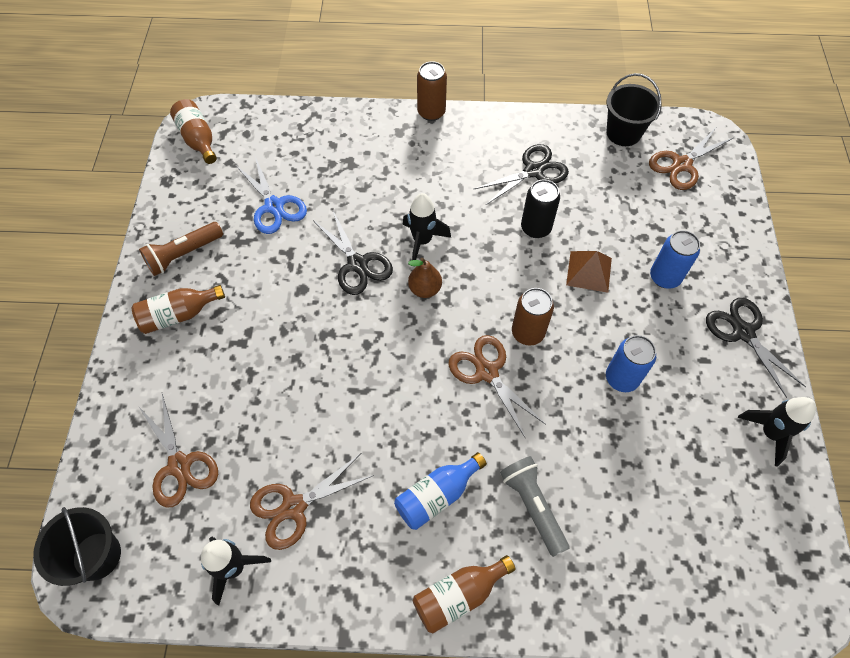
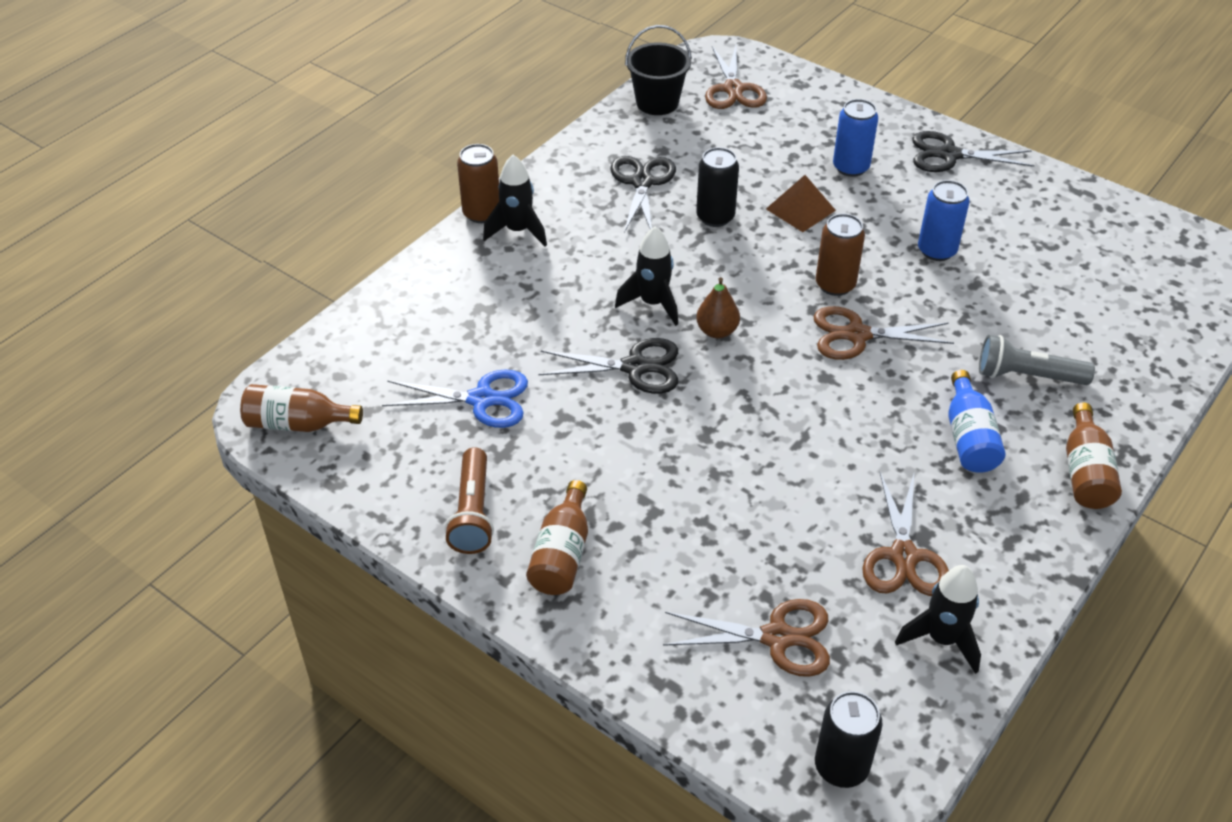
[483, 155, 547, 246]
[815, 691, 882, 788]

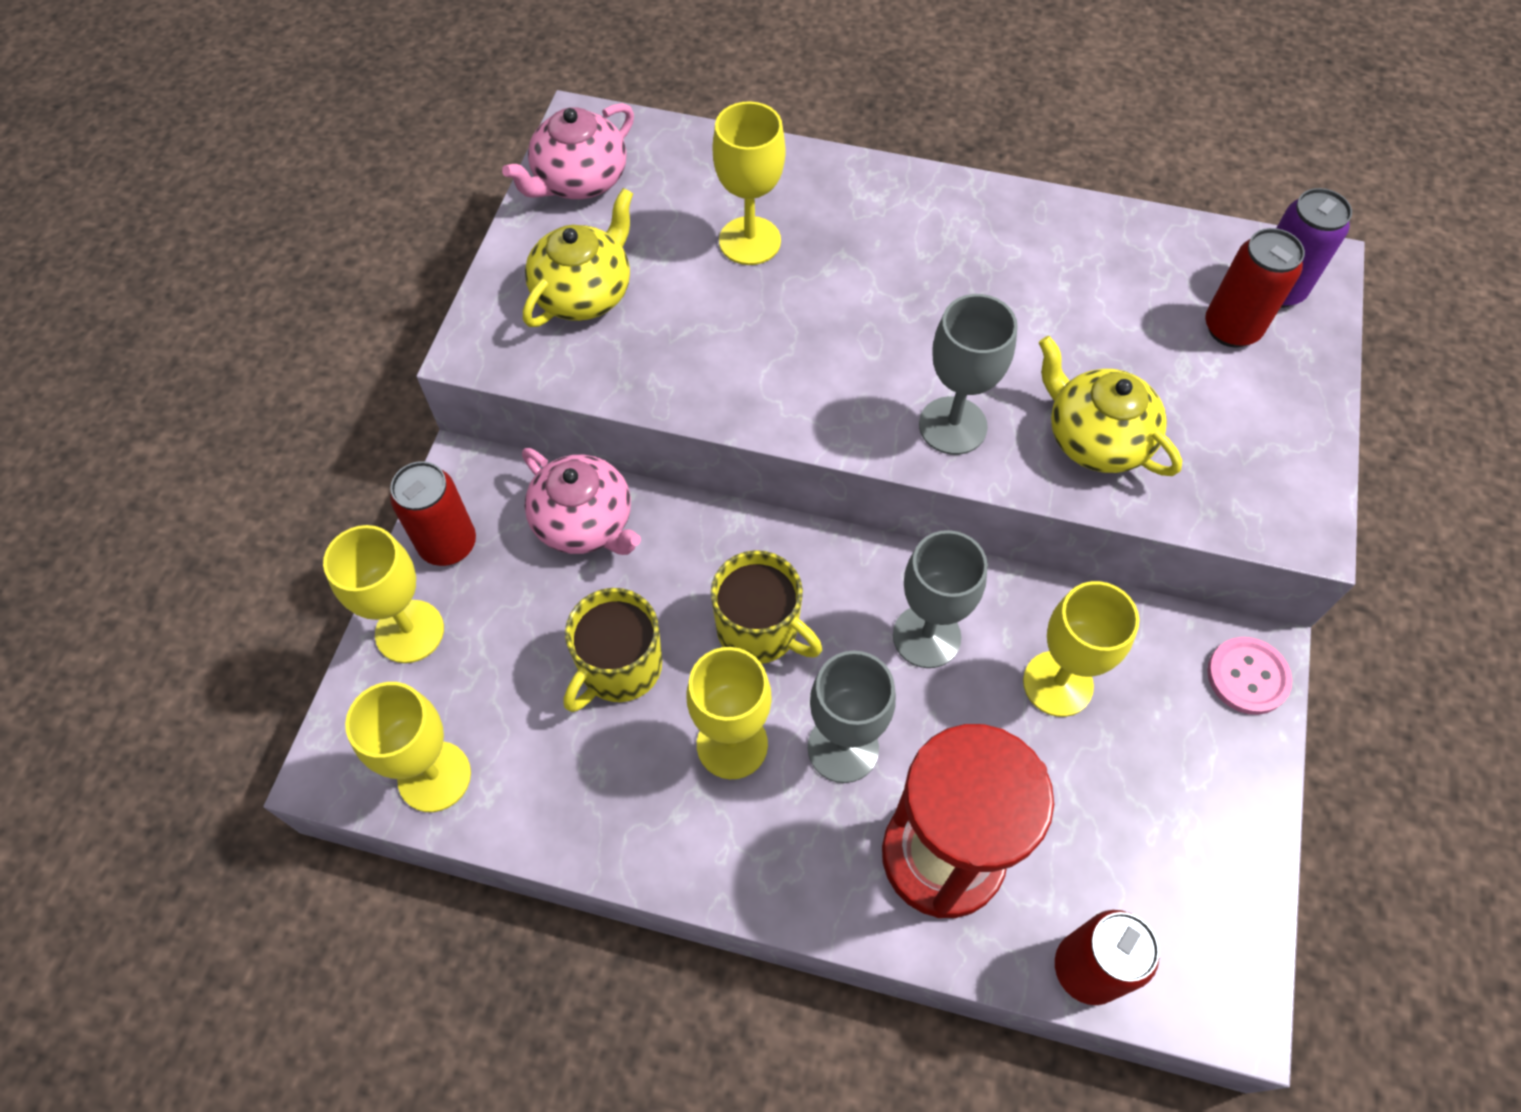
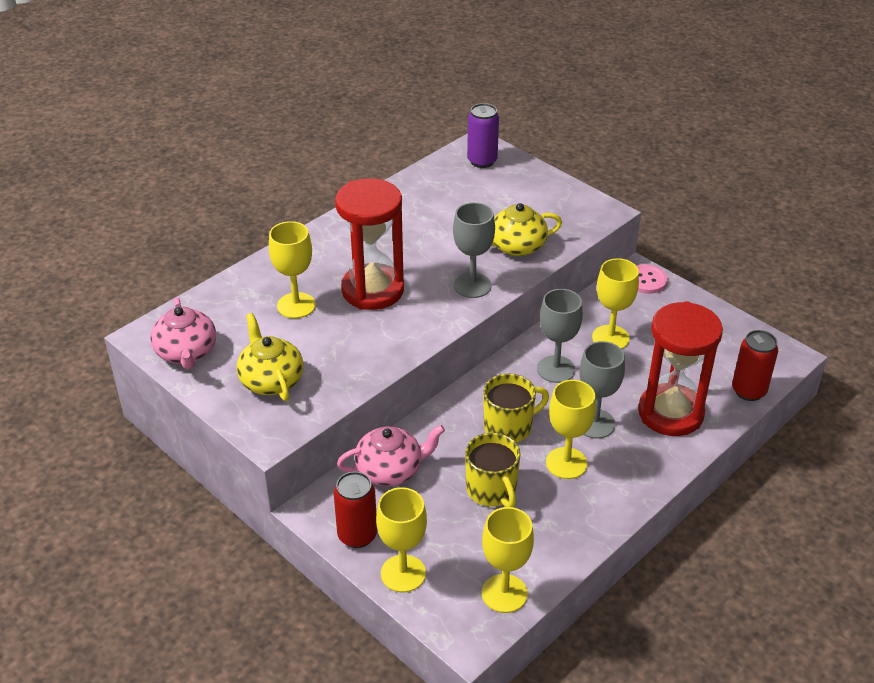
[1205, 228, 1305, 347] (first image)
[335, 178, 404, 310]

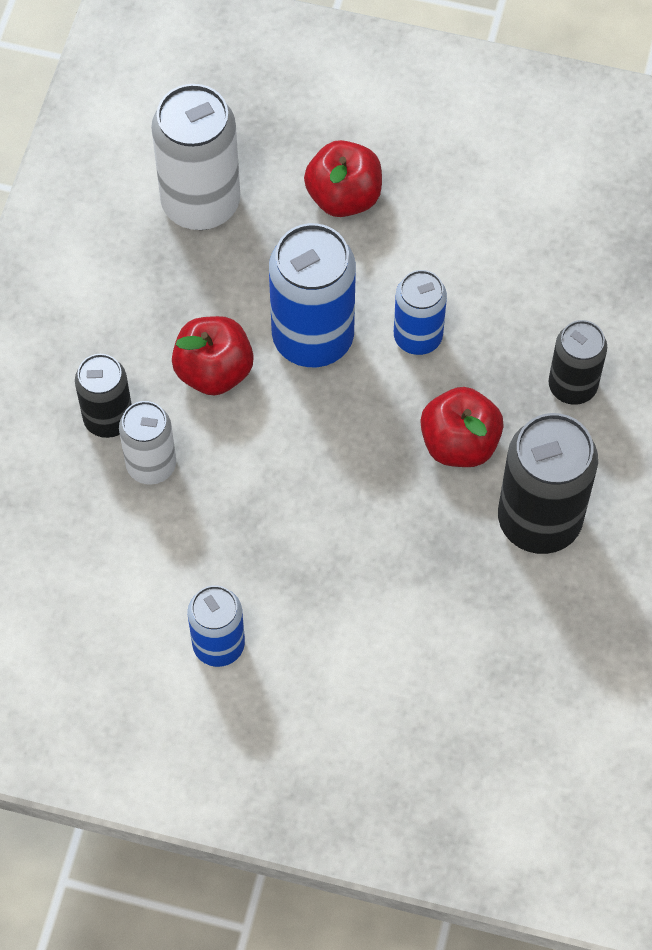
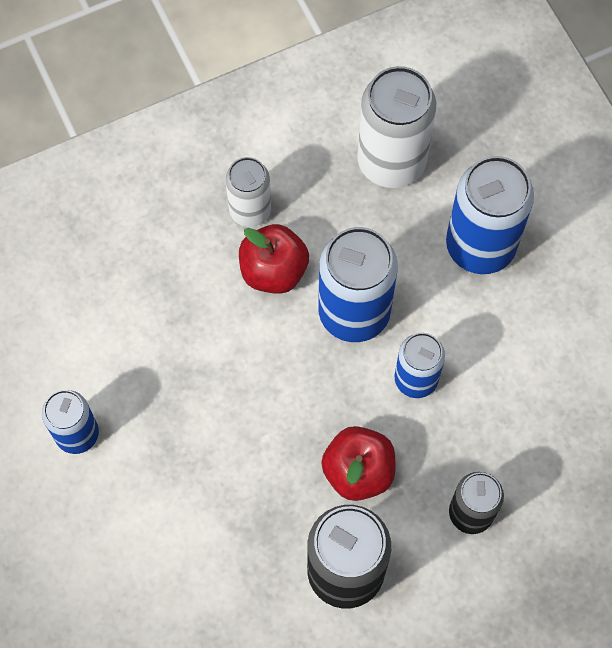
[446, 156, 534, 274]
[75, 354, 132, 438] (first image)
[225, 157, 271, 227]

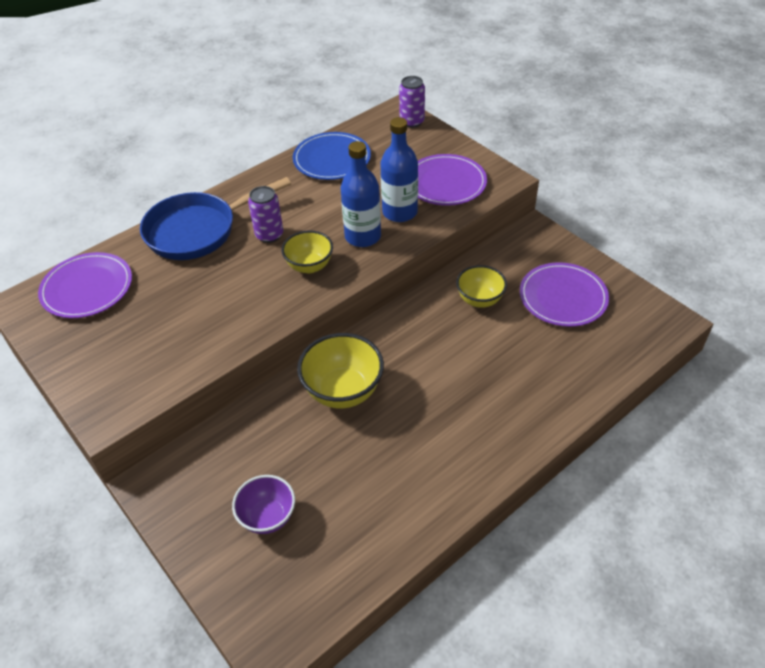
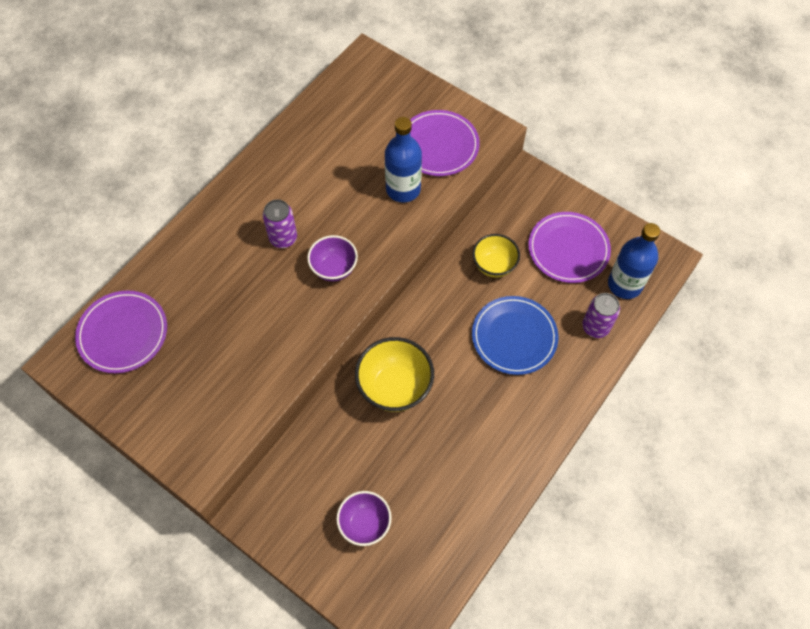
[582, 293, 620, 338]
[472, 296, 558, 375]
[608, 223, 660, 299]
[140, 177, 291, 260] (first image)
[307, 235, 358, 282]

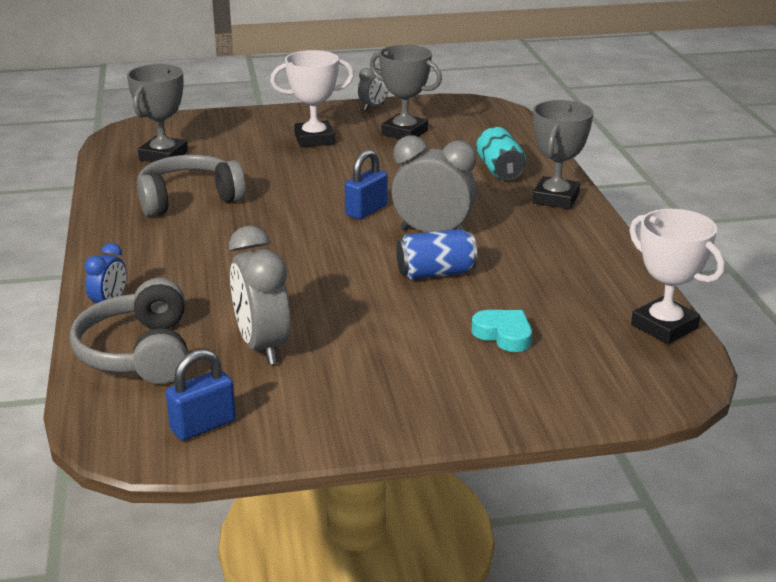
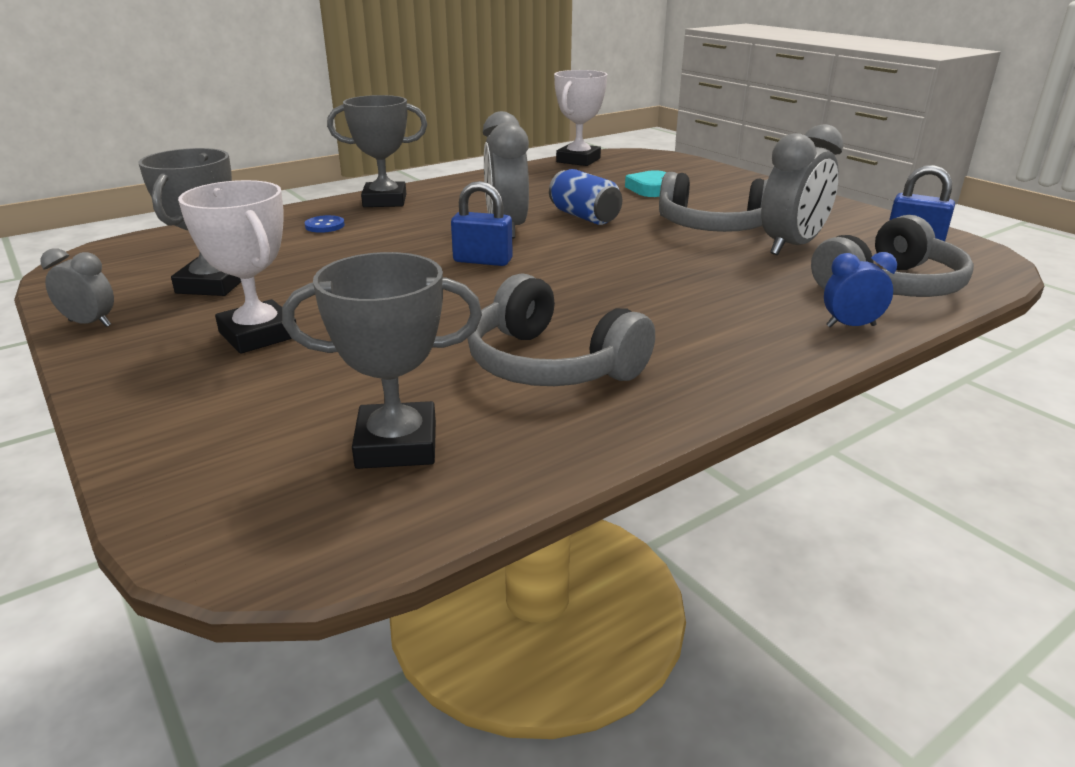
[304, 215, 345, 233]
[659, 172, 768, 232]

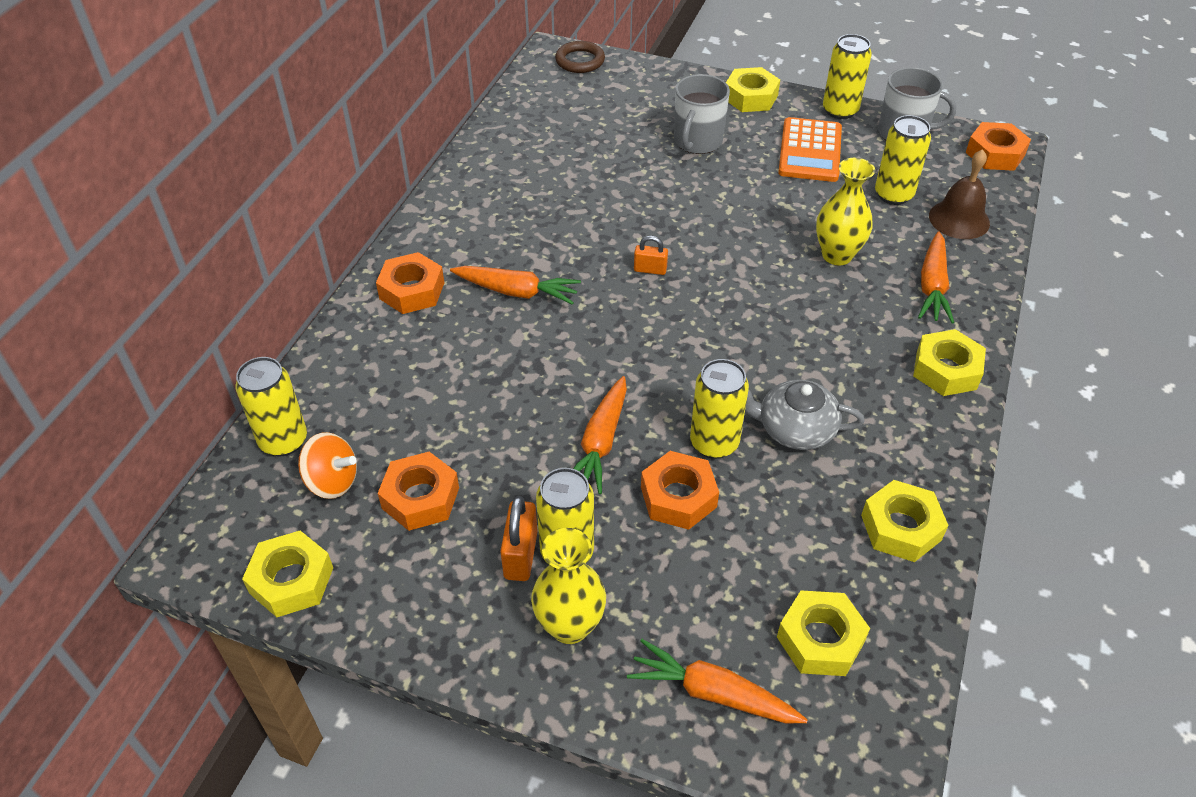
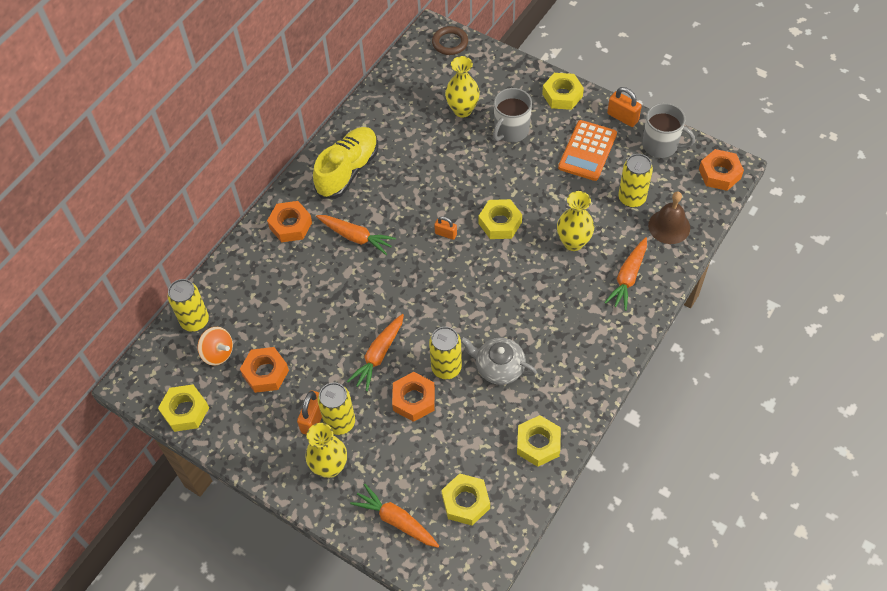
[607, 87, 642, 127]
[479, 199, 522, 239]
[445, 56, 480, 118]
[313, 127, 378, 199]

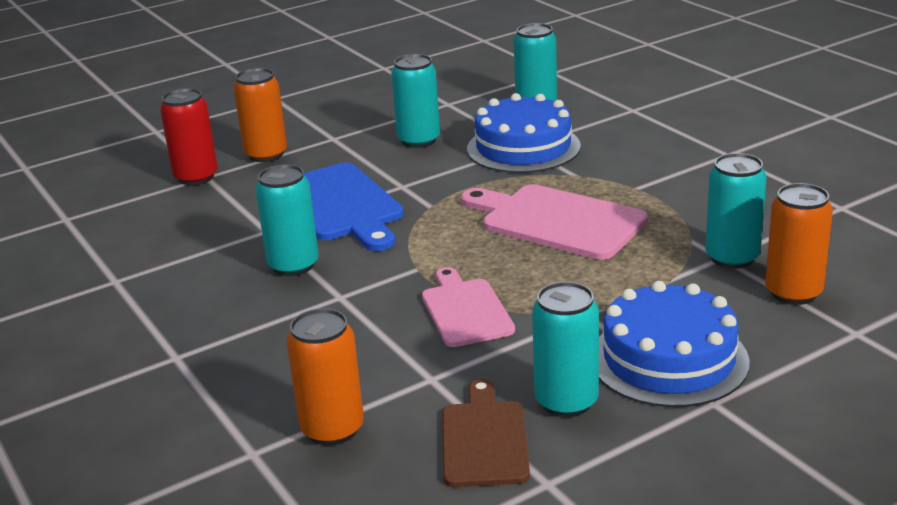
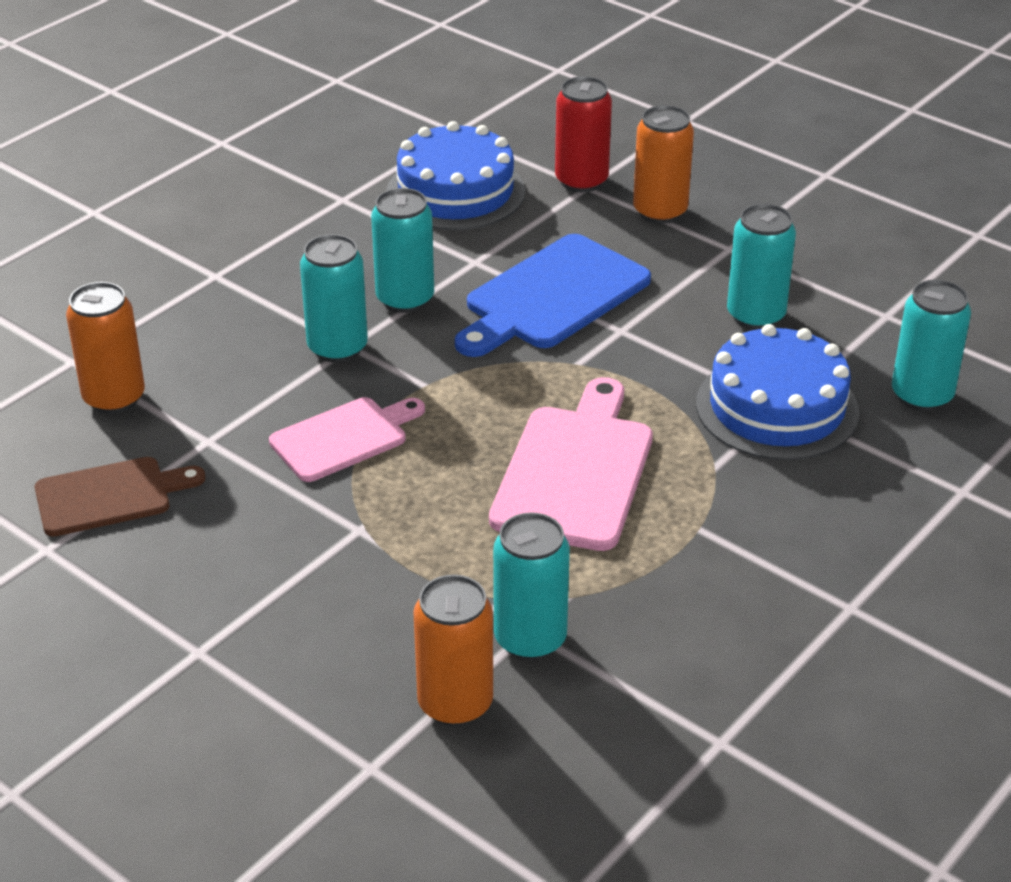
[386, 121, 525, 230]
[300, 234, 368, 363]

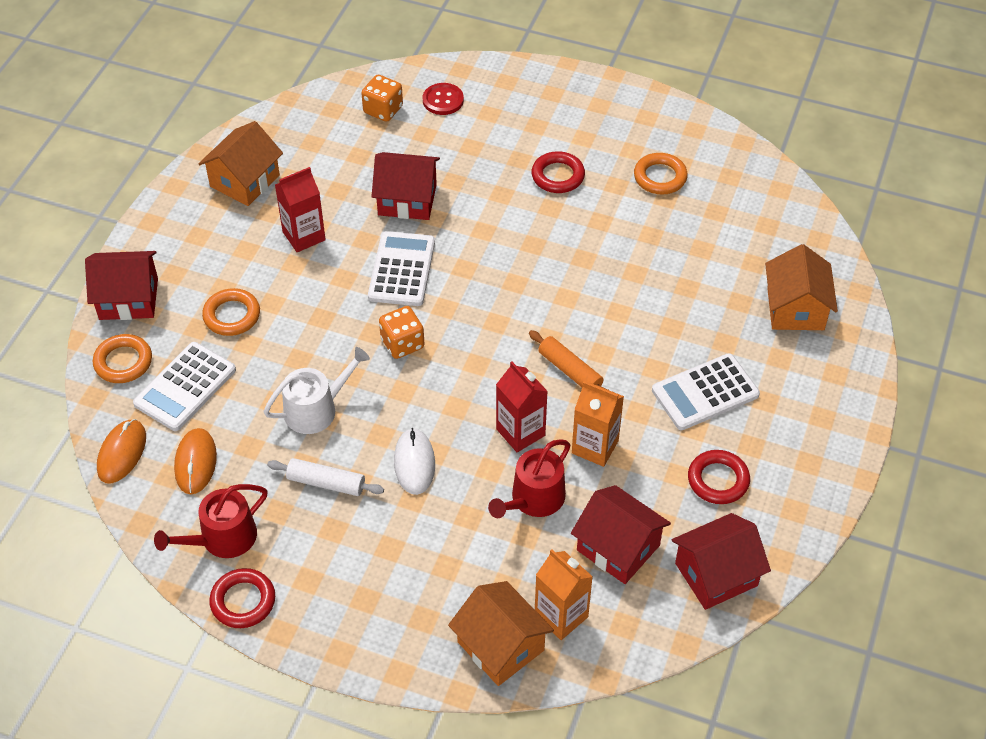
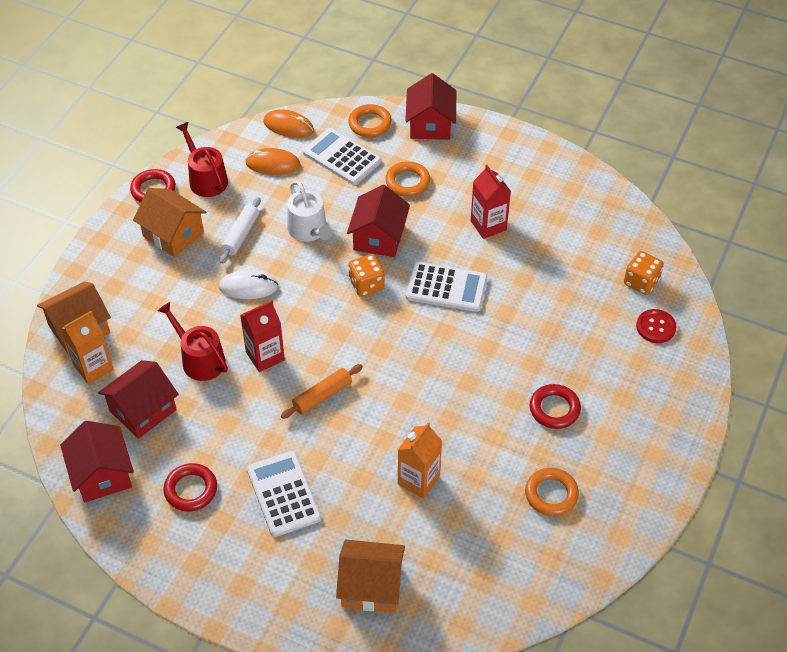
[133, 188, 206, 257]
[347, 185, 410, 257]
[398, 422, 442, 498]

